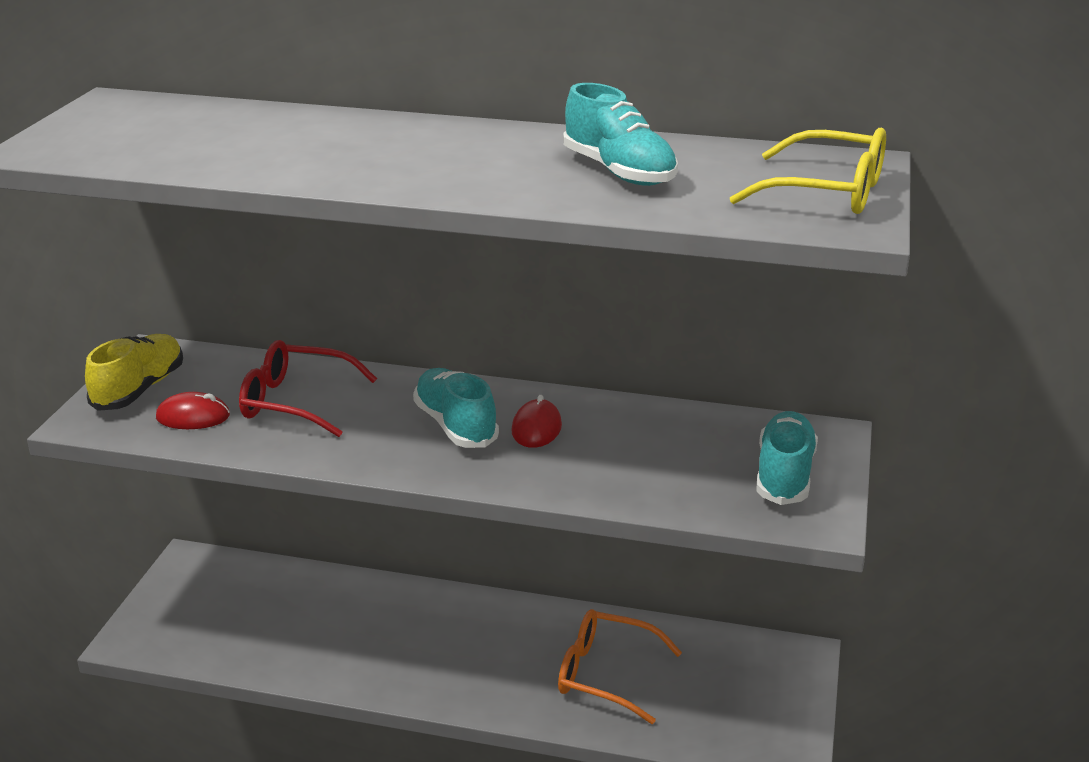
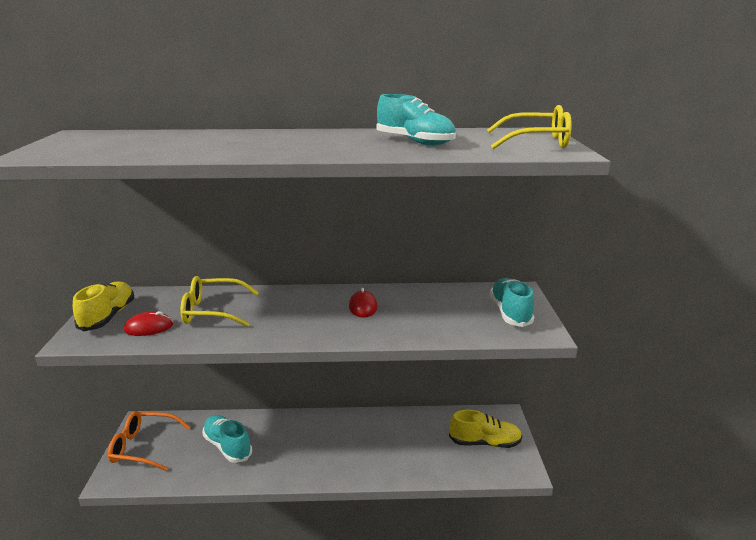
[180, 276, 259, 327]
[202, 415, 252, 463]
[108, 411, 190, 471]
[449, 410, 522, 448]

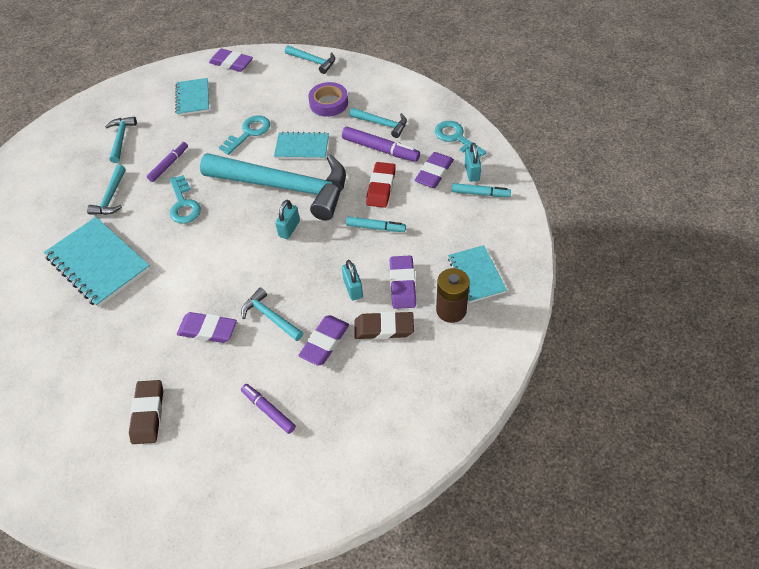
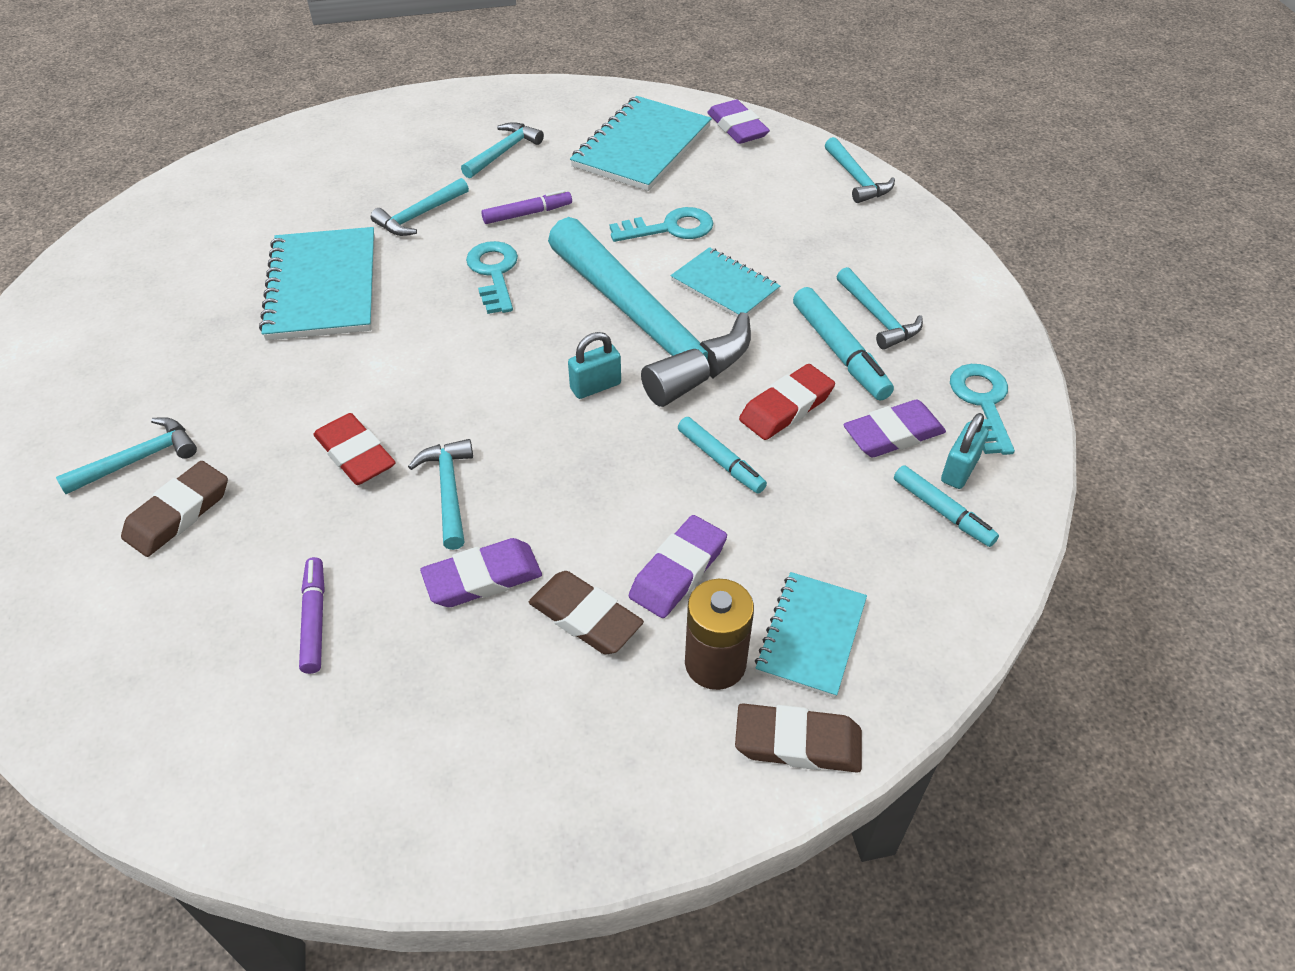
[570, 96, 712, 191]
[308, 82, 348, 117] (first image)
[793, 287, 894, 401]
[466, 241, 518, 314]
[342, 260, 363, 300] (first image)
[313, 413, 396, 485]
[56, 417, 197, 494]
[735, 703, 862, 773]

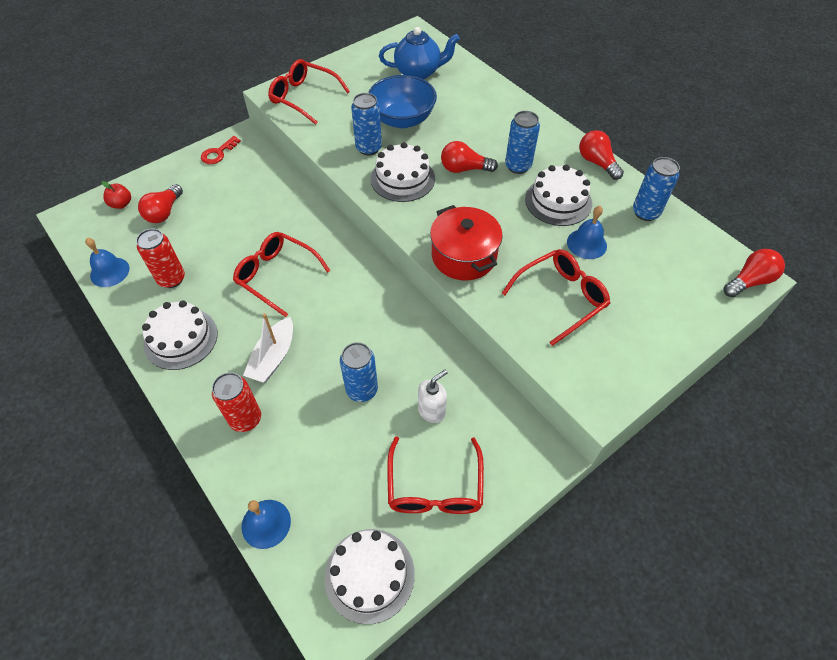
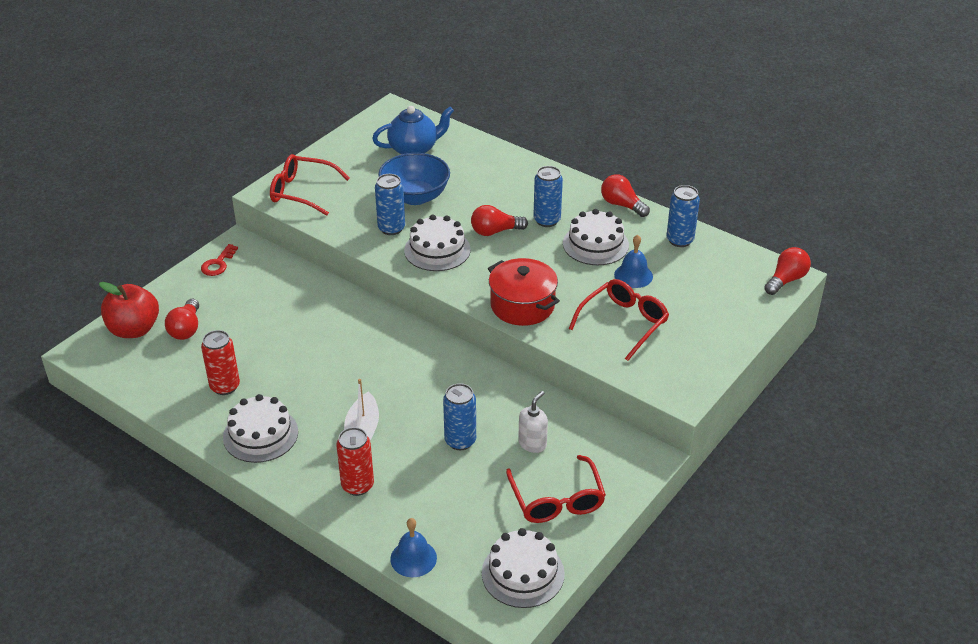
[99, 282, 159, 338]
[233, 232, 331, 317] (first image)
[85, 238, 129, 287] (first image)

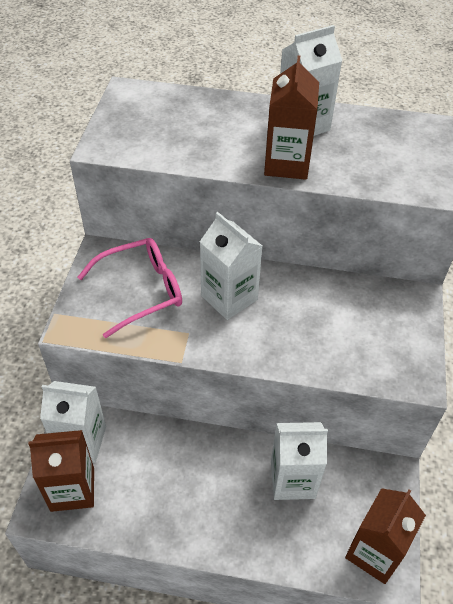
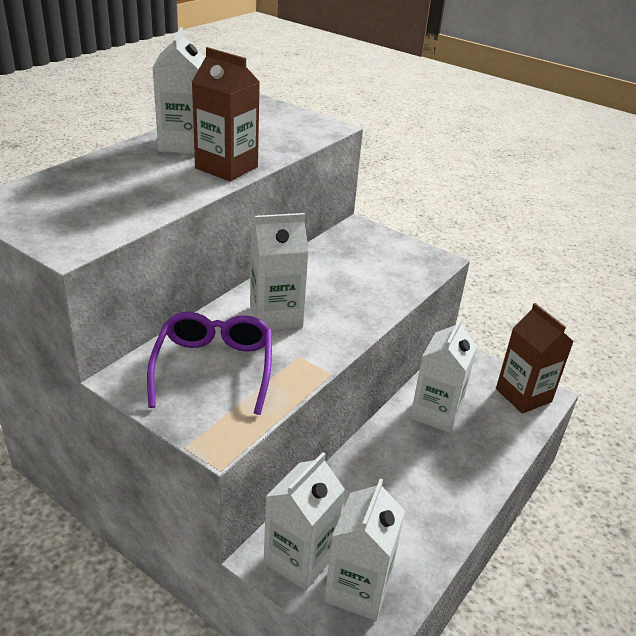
[147, 312, 272, 415]
[324, 479, 405, 621]

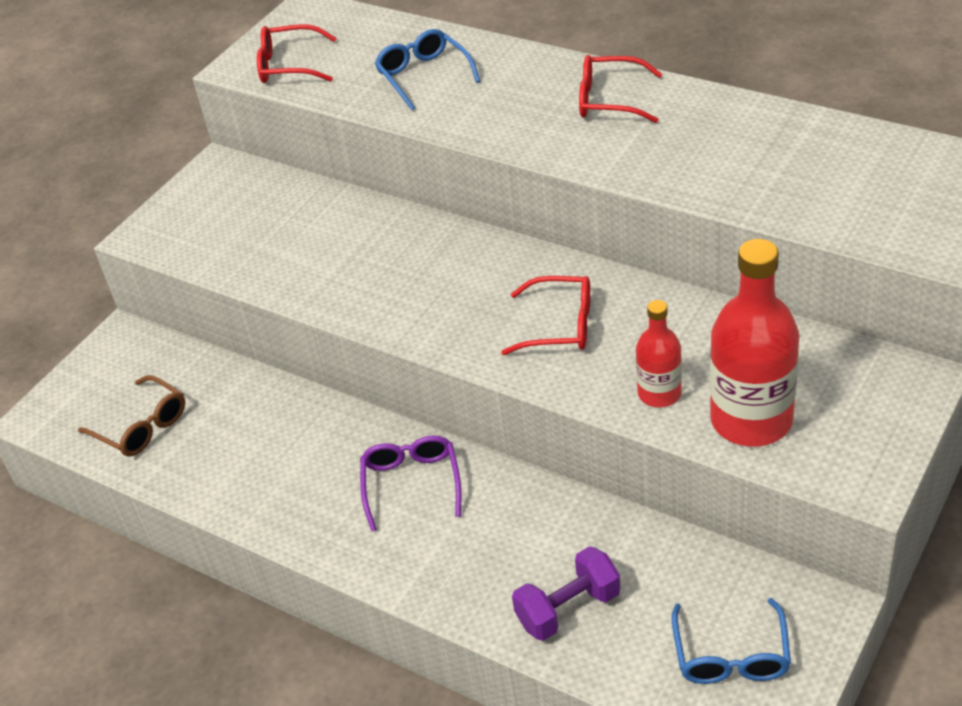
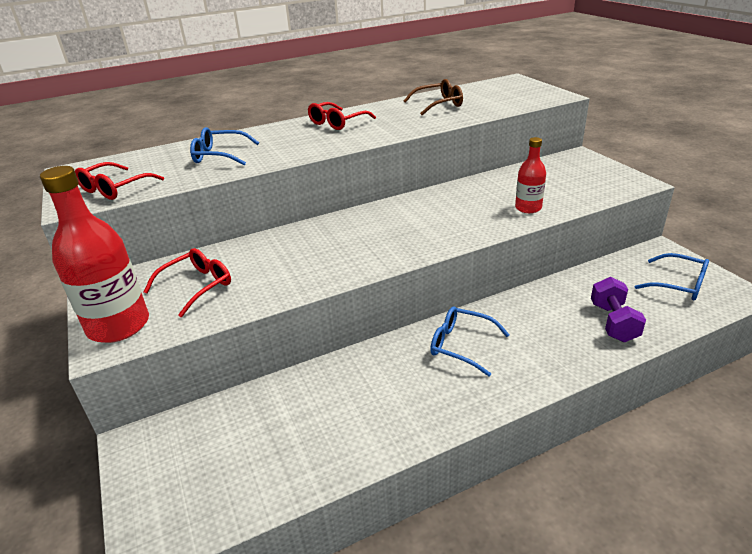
[40, 166, 149, 343]
[144, 248, 231, 317]
[404, 79, 463, 115]
[430, 306, 510, 377]

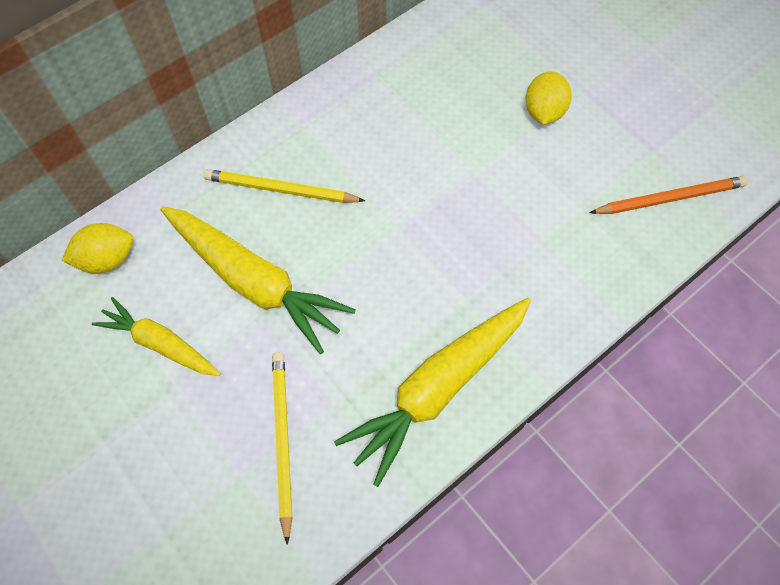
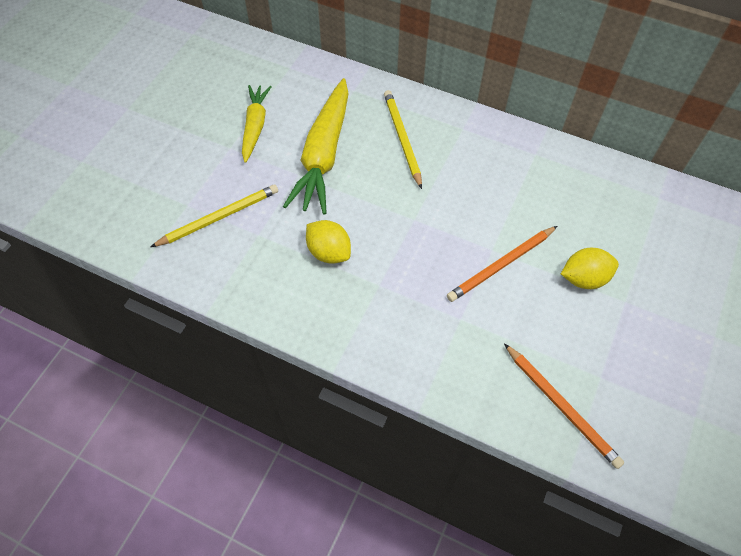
[306, 220, 351, 264]
[334, 298, 531, 487] (first image)
[447, 226, 557, 302]

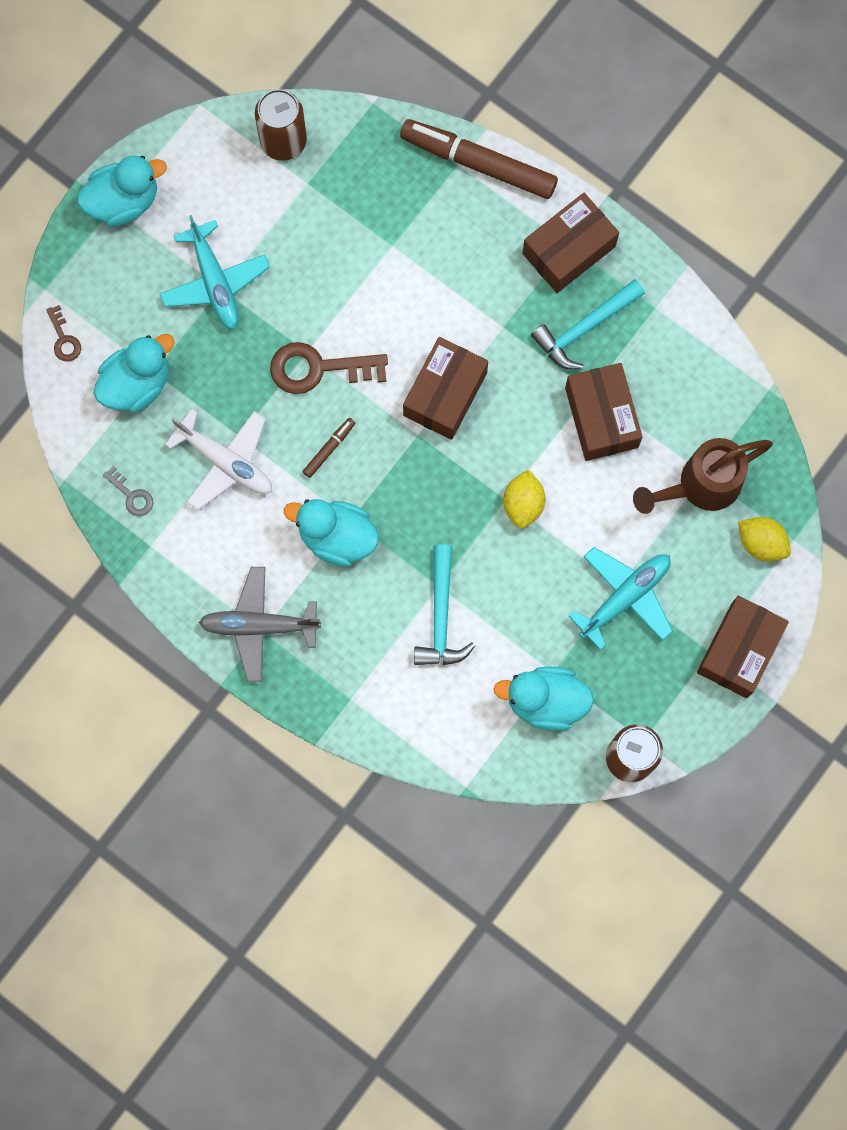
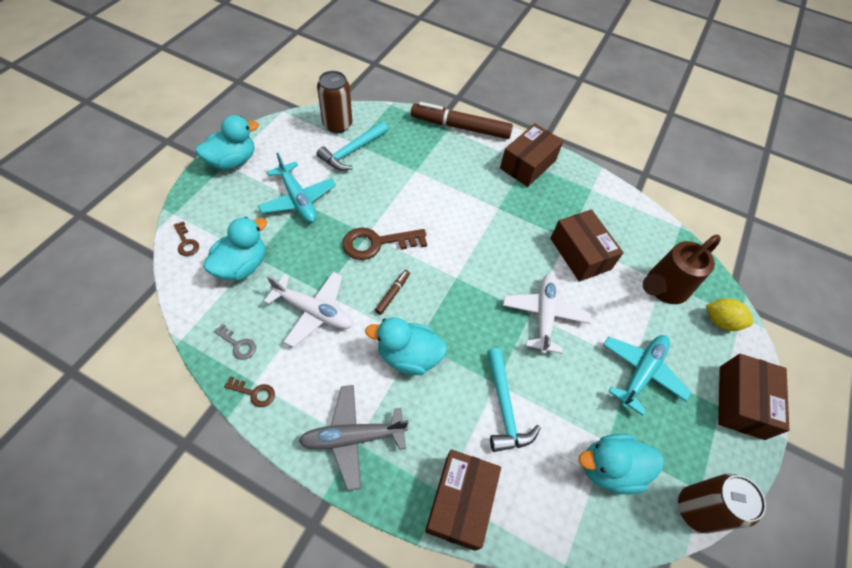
[317, 122, 388, 171]
[425, 449, 501, 551]
[503, 273, 591, 354]
[224, 376, 275, 407]

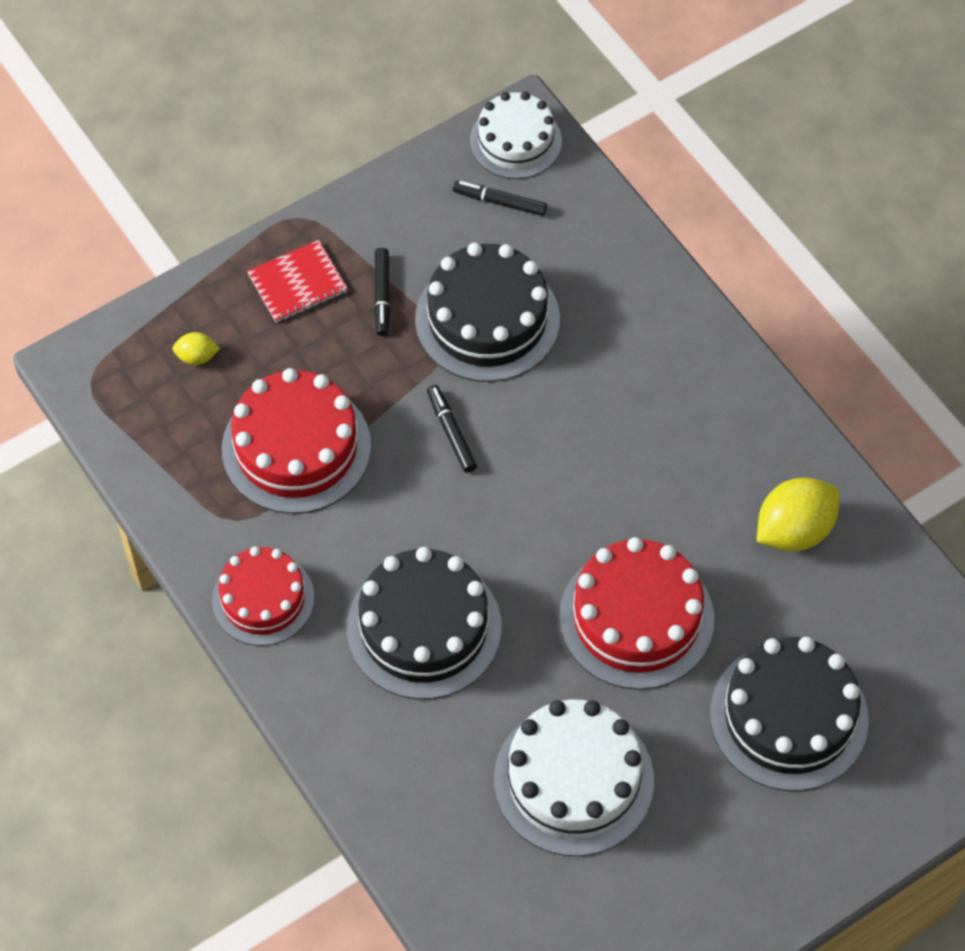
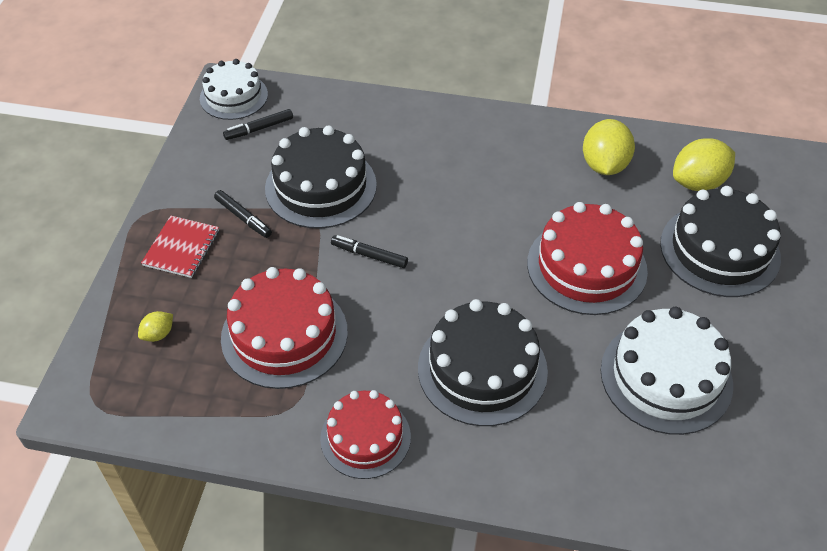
[673, 138, 735, 191]

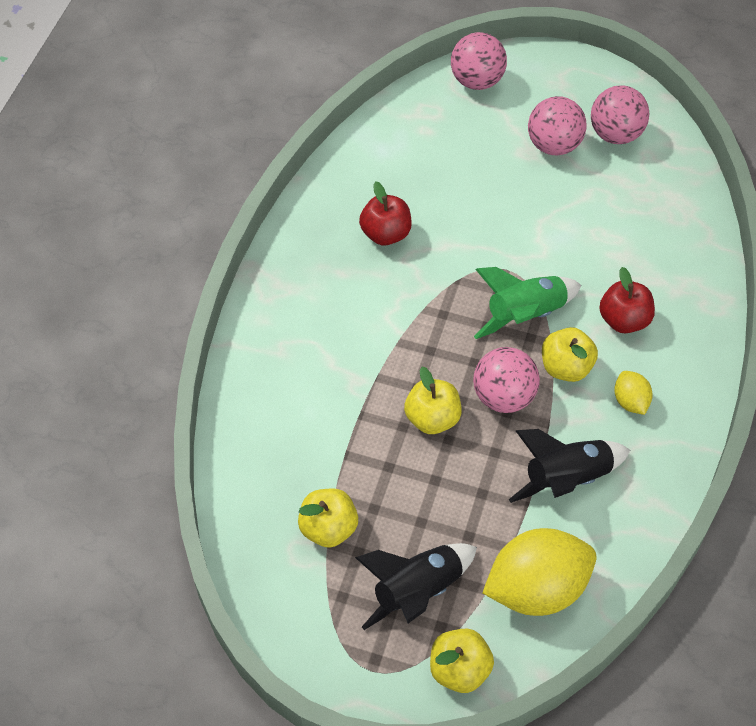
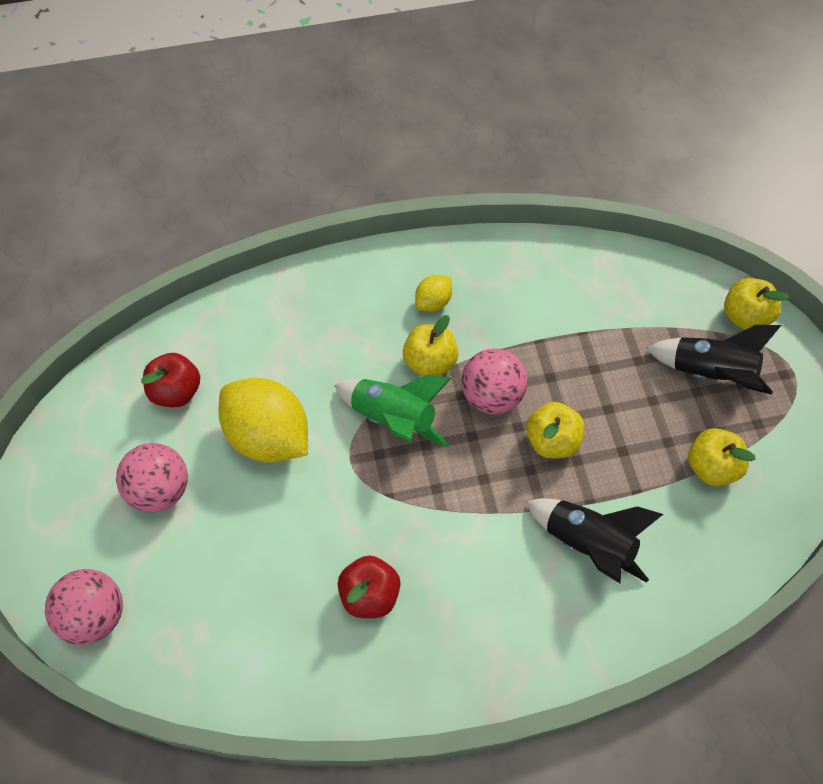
[591, 85, 650, 144] (first image)
[141, 353, 200, 407]
[526, 498, 663, 583]
[219, 378, 308, 462]

